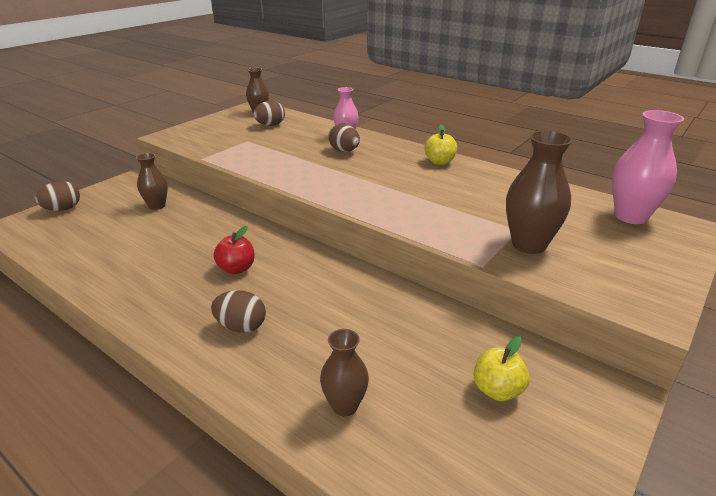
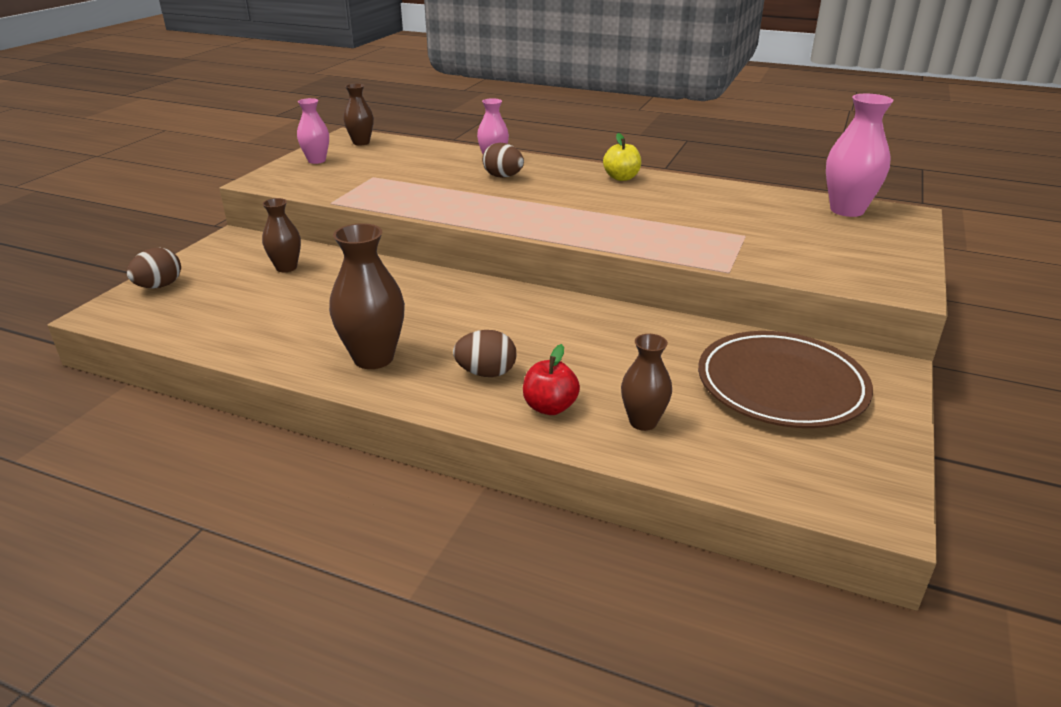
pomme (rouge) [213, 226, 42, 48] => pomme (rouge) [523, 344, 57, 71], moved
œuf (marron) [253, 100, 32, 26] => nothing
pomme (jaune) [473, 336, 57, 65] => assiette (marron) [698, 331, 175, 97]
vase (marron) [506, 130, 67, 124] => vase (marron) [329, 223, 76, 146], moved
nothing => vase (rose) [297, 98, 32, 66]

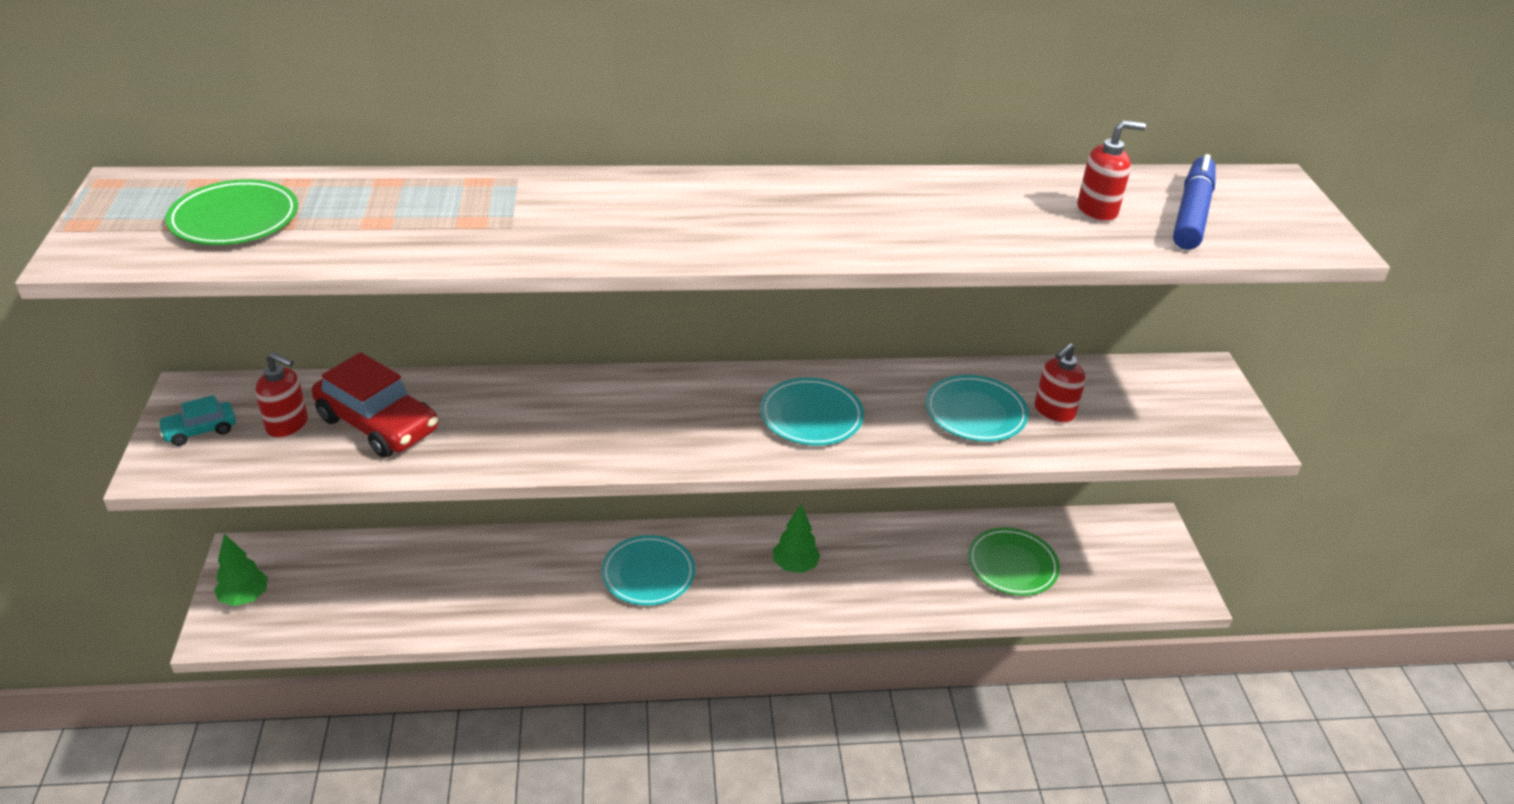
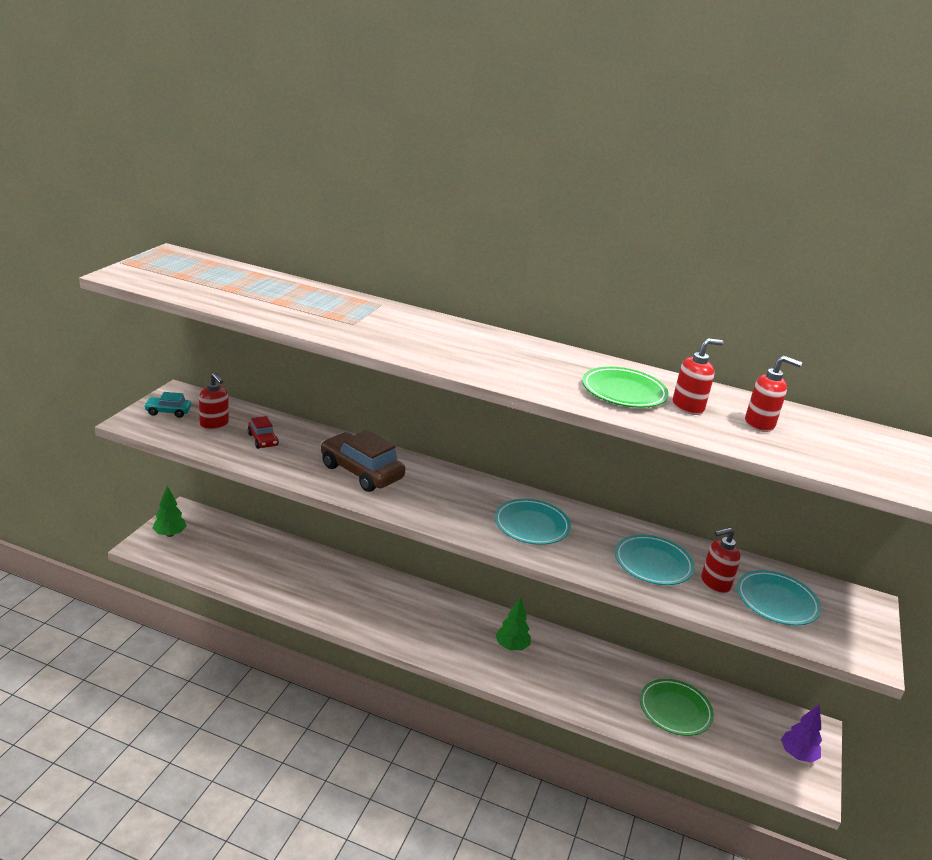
assiette (vert) [165, 179, 133, 66] => assiette (vert) [582, 367, 87, 41], moved
voiture (rouge) [312, 352, 126, 106] => voiture (rouge) [247, 416, 32, 33], x0.51
assiette (turquoise) [601, 535, 94, 71] => assiette (turquoise) [737, 570, 84, 56], moved
feutre (bleu) [1173, 154, 43, 96] => nothing
nothing => voiture (marron) [321, 430, 84, 62]
nothing => distributeur de savon (rouge) [672, 338, 51, 77]
nothing => arbre (violet) [781, 705, 41, 58]

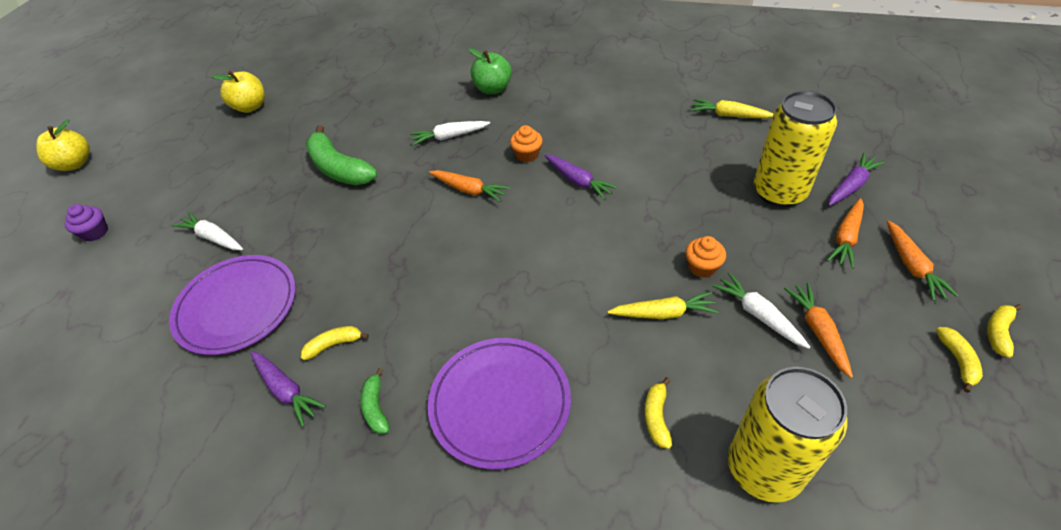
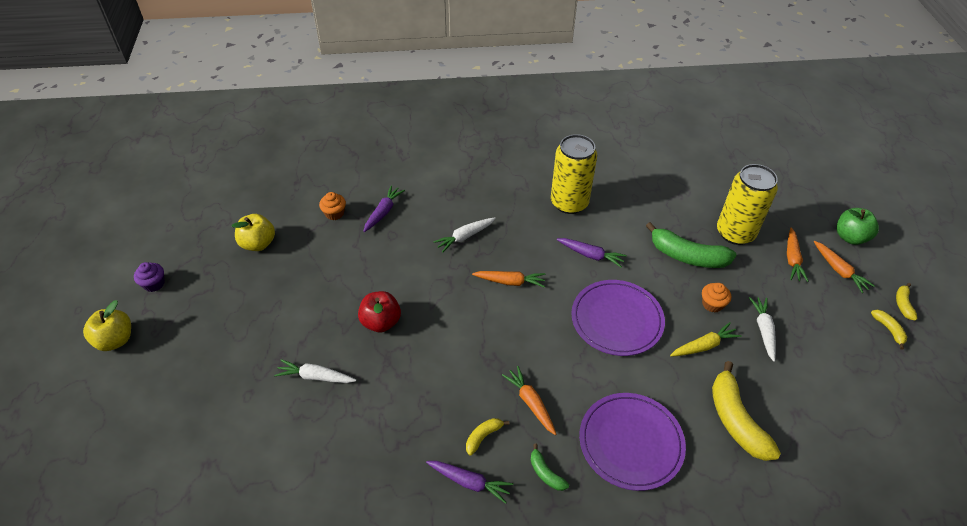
muffin (violet) [65, 204, 43, 38] => muffin (violet) [134, 262, 30, 30], moved
assiette (violet) [169, 255, 127, 100] => assiette (violet) [571, 280, 94, 76], moved
banane (vert) [306, 125, 72, 60] => banane (vert) [646, 222, 91, 46], moved
pomme (vert) [469, 48, 43, 46] => pomme (vert) [836, 208, 43, 37], moved
muffin (orange) [510, 125, 33, 37] => muffin (orange) [319, 192, 27, 28], moved
banane (jaune) [645, 377, 27, 72] => banane (jaune) [712, 361, 69, 100], x2.08
carotte (jaune) [691, 99, 82, 20] => nothing
carotte (blanc) [712, 273, 98, 76] => carotte (blanc) [749, 297, 27, 65], 60 degrees clockwise
canette (jaune) [728, 367, 120, 136] => canette (jaune) [551, 134, 46, 80], moved
carotte (orange) [784, 283, 69, 95] => carotte (orange) [502, 366, 54, 69], moved
carotte (violet) [828, 153, 57, 53] => carotte (violet) [363, 185, 42, 47], moved
nothing => pomme (rouge) [358, 291, 43, 41]

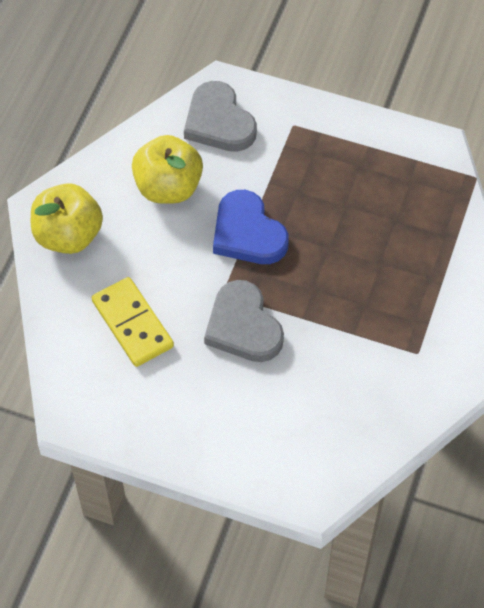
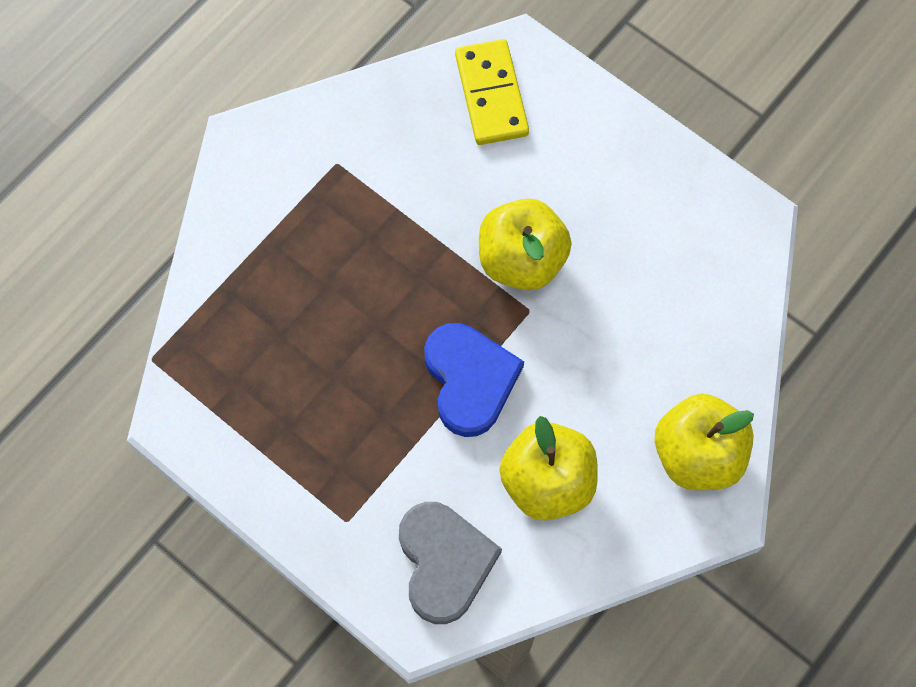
domino (jaune) [92, 277, 82, 90] => domino (jaune) [455, 39, 74, 106], moved
cœur (gris) [204, 280, 80, 82] => pomme (jaune) [479, 198, 93, 93]

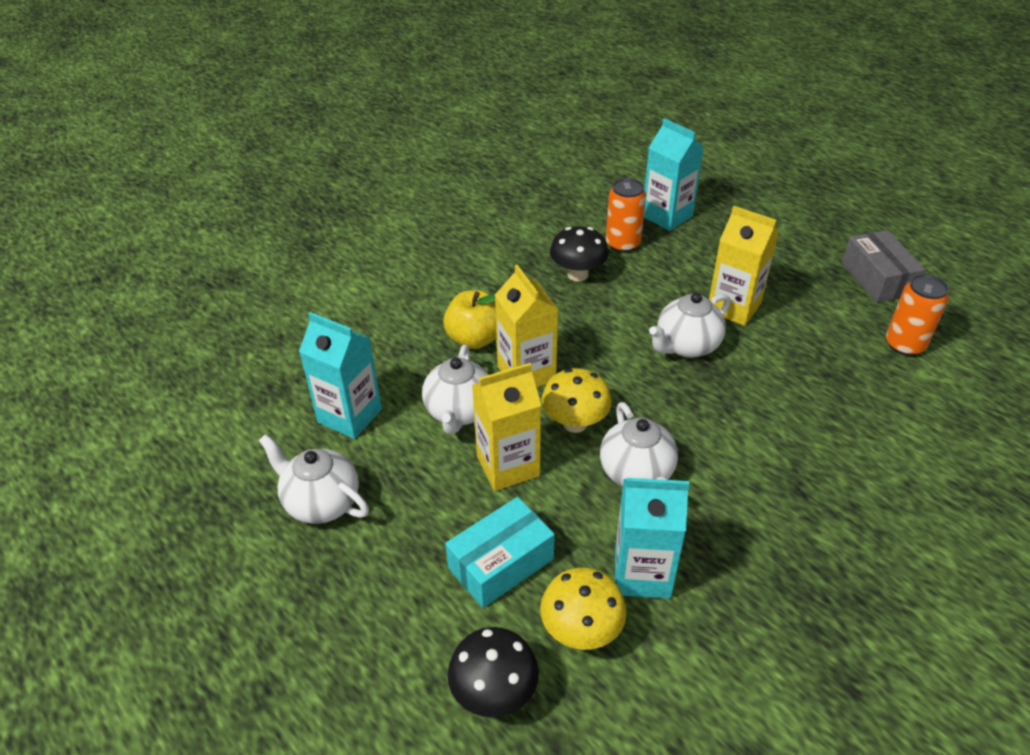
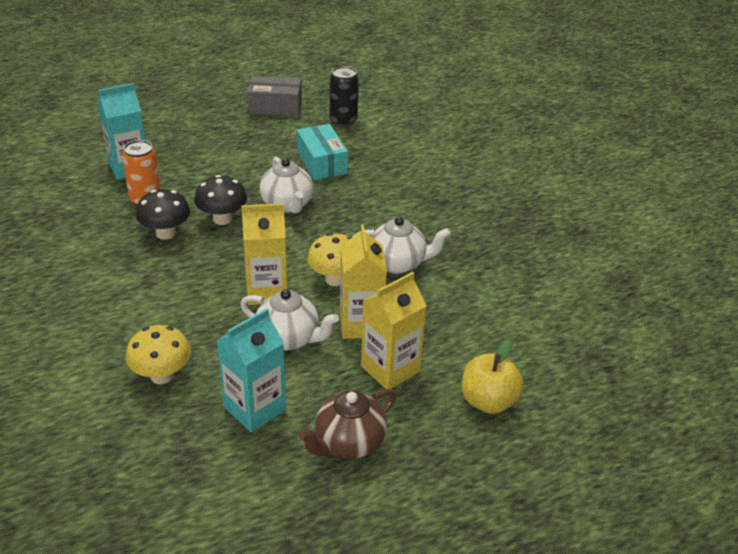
théière (blanc) [259, 434, 110, 90] => théière (marron) [298, 389, 98, 70]
pomme (jaune) [443, 290, 54, 59] => pomme (jaune) [461, 340, 63, 74], moved
boîte (turquoise) [445, 497, 110, 111] => boîte (turquoise) [297, 124, 51, 56], moved
champignon (noir) [448, 627, 91, 90] => champignon (noir) [194, 175, 53, 50], moved
champignon (jaune) [540, 567, 87, 83] => champignon (jaune) [126, 325, 65, 59], moved
brique de lait (turquoise) [615, 478, 74, 121] => nothing
brique de lait (jaune) [709, 206, 70, 120] => brique de lait (jaune) [361, 272, 66, 117], moved
canette (orange) [886, 274, 63, 82] => canette (noir) [329, 66, 30, 61]

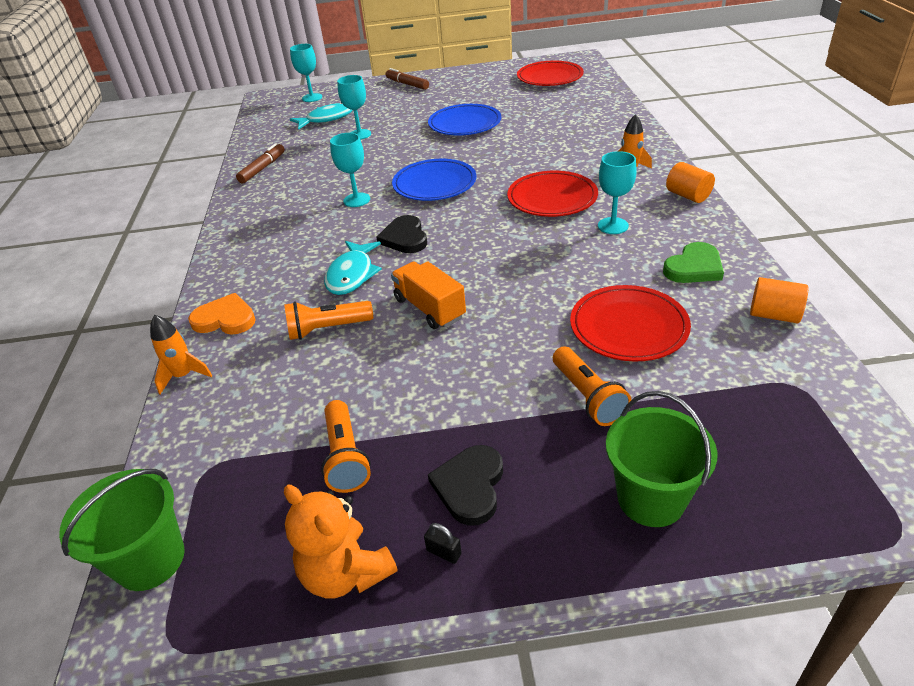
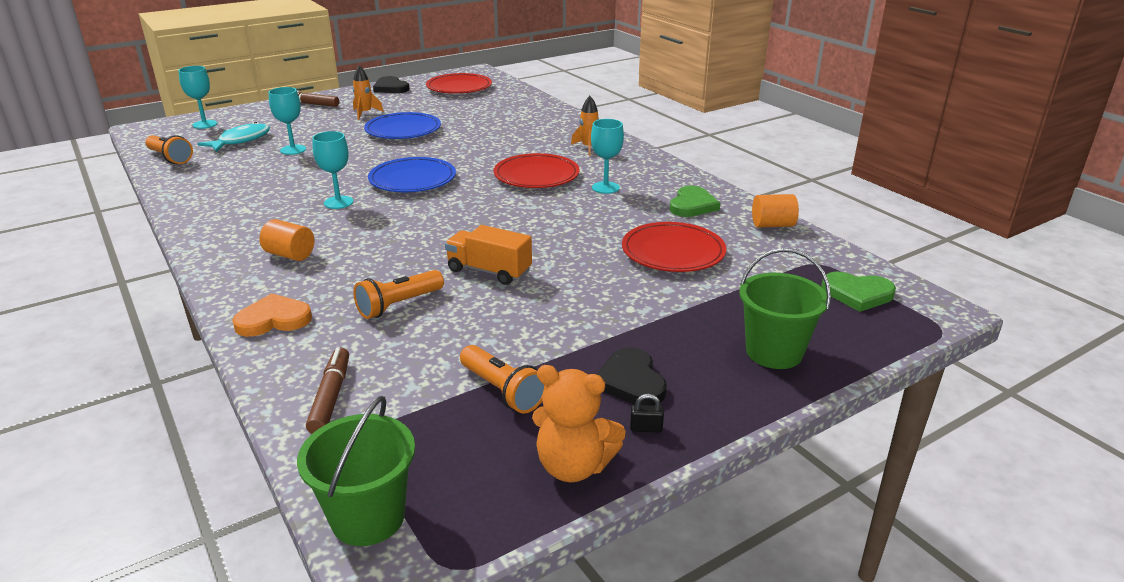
fusée (orange) [150, 315, 63, 79] => fusée (orange) [352, 66, 32, 54], moved
feutre (marron) [236, 143, 49, 40] => feutre (marron) [306, 347, 43, 87], moved
poisson (turquoise) [324, 241, 58, 54] => nothing
cœur (noir) [376, 215, 51, 38] => cœur (noir) [373, 76, 36, 17], moved
lampe de poche (orange) [553, 346, 78, 80] => lampe de poche (orange) [145, 135, 48, 29], moved
cylindre (orange) [666, 162, 49, 41] => cylindre (orange) [259, 219, 55, 42], moved
nothing => cœur (vert) [821, 272, 75, 40]

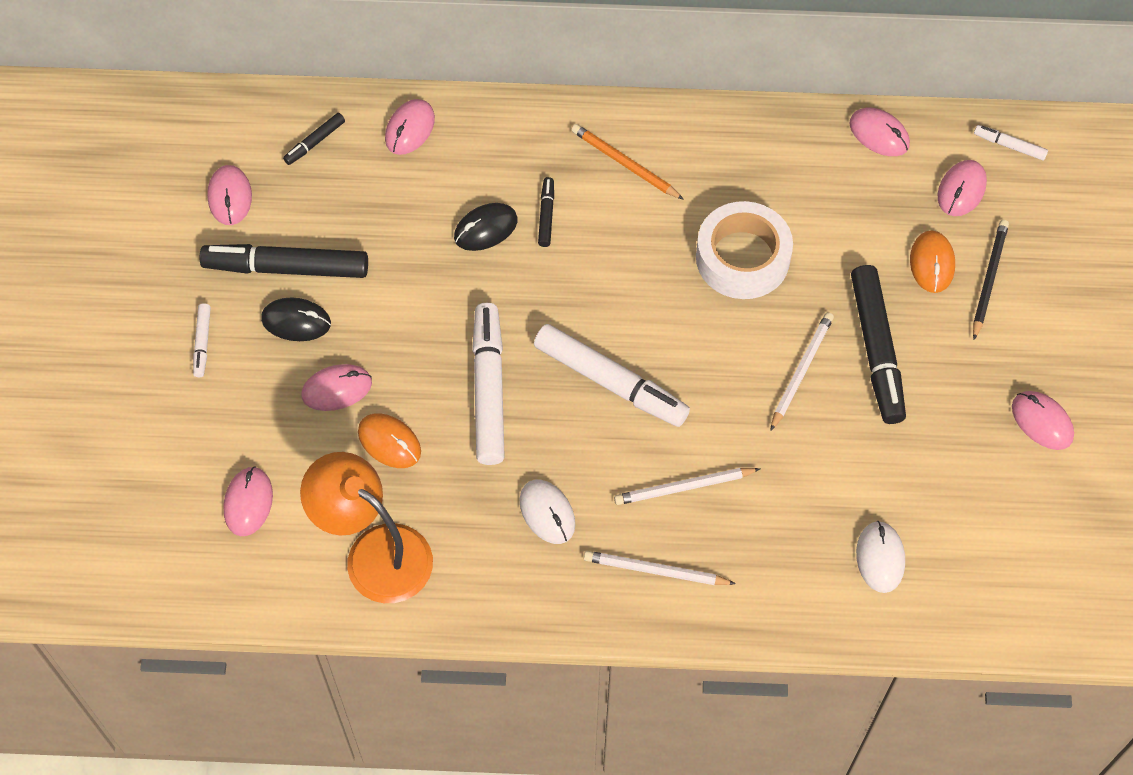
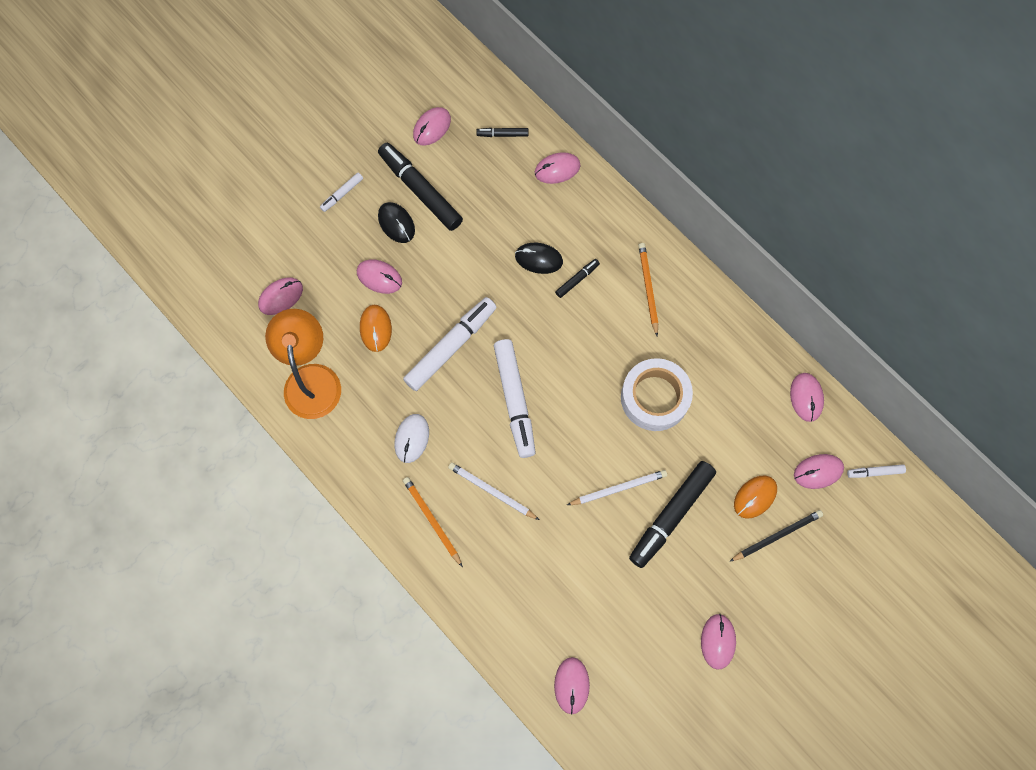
crayon (blanc) [584, 551, 152, 34] => crayon (orange) [403, 477, 60, 90]
souris (blanc) [856, 521, 49, 72] => nothing
feutre (blanc) [974, 125, 74, 36] => feutre (blanc) [847, 464, 59, 14], 75 degrees counterclockwise
nothing => souris (rose) [554, 657, 36, 58]

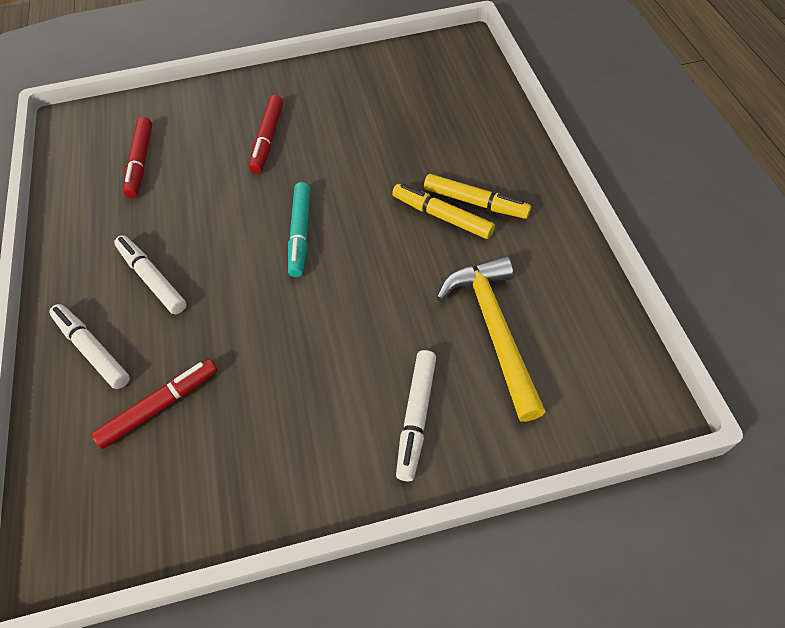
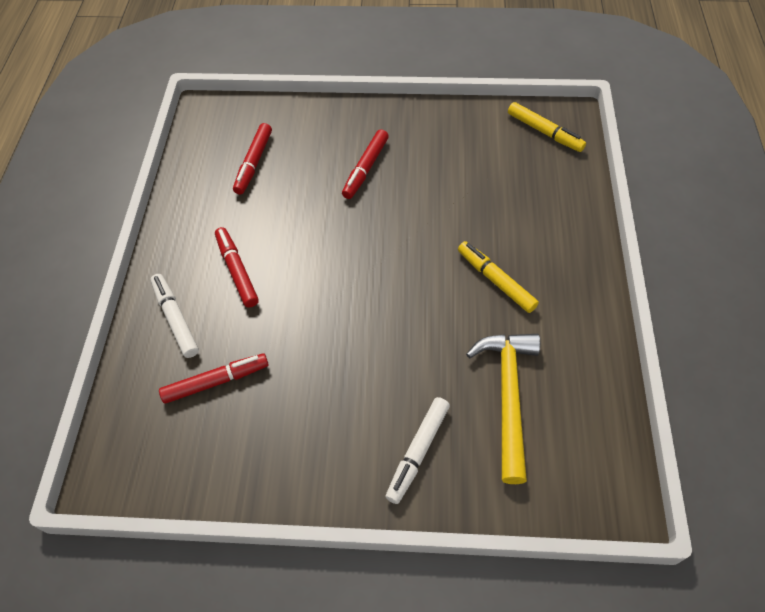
feutre (blanc) [114, 235, 72, 79] => feutre (rouge) [215, 227, 44, 81]
feutre (turquoise) [288, 182, 23, 95] => nothing
feutre (jaune) [424, 174, 107, 45] => feutre (jaune) [508, 102, 78, 50], moved

